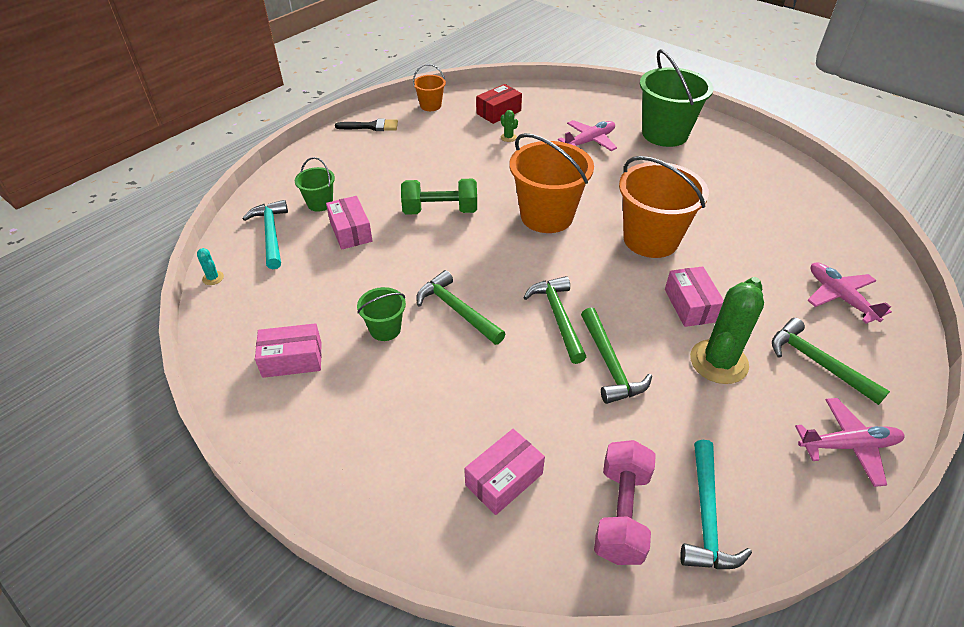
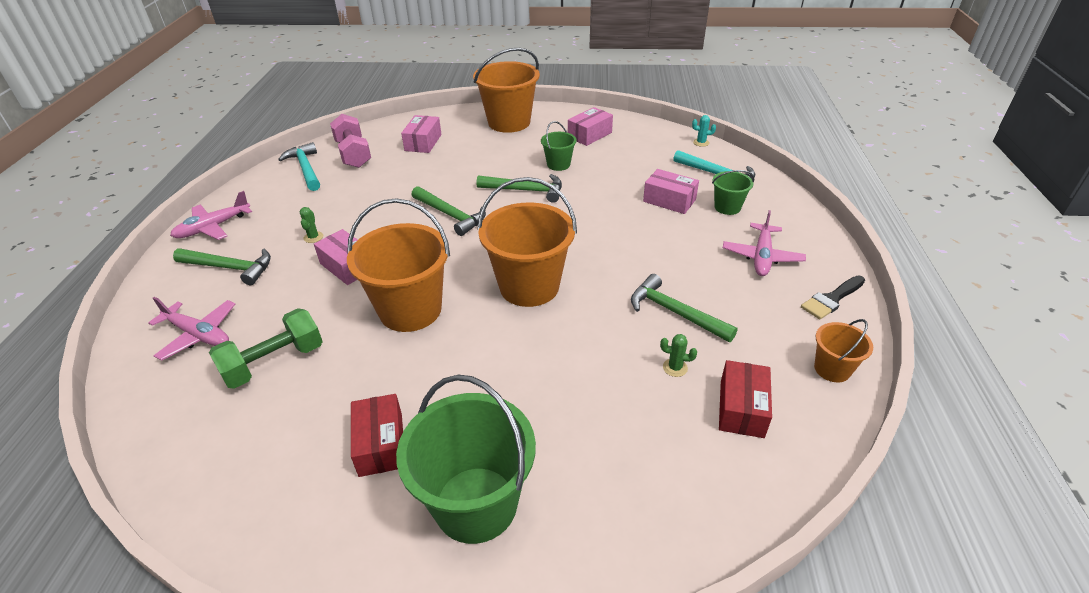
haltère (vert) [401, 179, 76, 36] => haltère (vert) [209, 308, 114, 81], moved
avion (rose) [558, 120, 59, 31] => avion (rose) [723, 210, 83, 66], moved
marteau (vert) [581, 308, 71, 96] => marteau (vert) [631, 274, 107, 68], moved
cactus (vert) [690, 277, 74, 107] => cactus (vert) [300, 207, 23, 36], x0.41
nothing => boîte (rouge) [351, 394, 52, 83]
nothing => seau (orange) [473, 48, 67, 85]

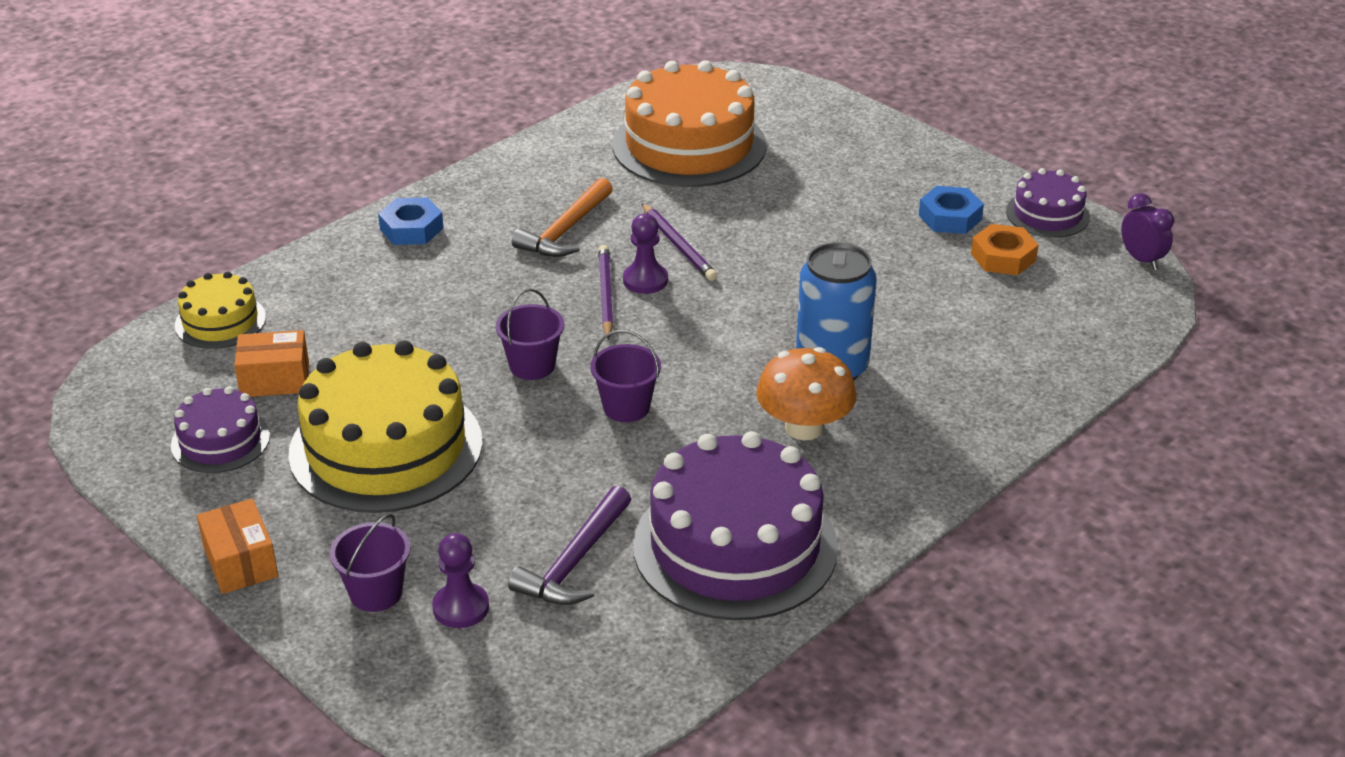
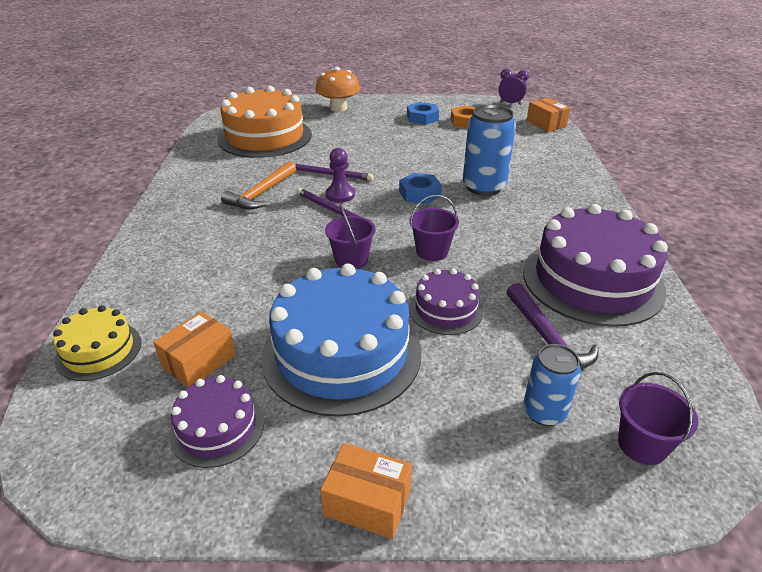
gâteau (jaune) [288, 340, 195, 173] => gâteau (bleu) [261, 264, 160, 153]
seau (violet) [330, 514, 81, 98] => seau (violet) [618, 372, 80, 93], moved
écrou (bleu) [378, 197, 66, 48] => écrou (bleu) [399, 173, 43, 31], moved
pion (violet) [432, 533, 57, 95] => canette (bleu) [523, 344, 58, 82]
marteau (orange) [512, 178, 101, 79] => marteau (orange) [221, 161, 75, 48], 45 degrees clockwise
champignon (orange) [756, 347, 101, 93] => champignon (orange) [315, 67, 45, 45], moved
gâteau (violet) [1006, 168, 84, 70] => gâteau (violet) [409, 269, 74, 66], moved
nothing => boîte (orange) [527, 98, 43, 34]

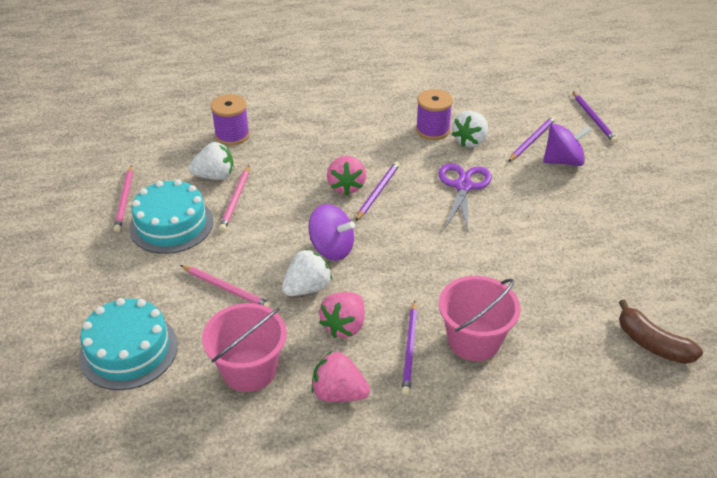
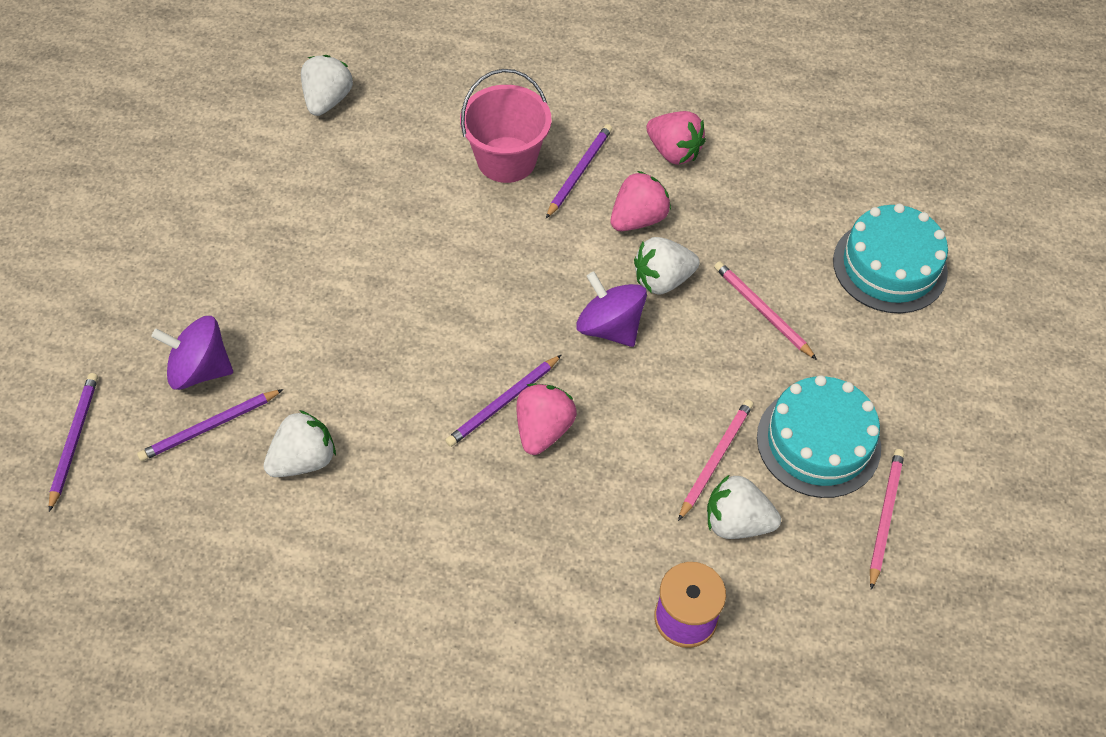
seau (rose) [202, 303, 85, 89] => nothing
bobine (violet) [416, 89, 37, 51] => nothing
ciseaux (violet) [438, 163, 54, 68] => nothing
banane (marron) [619, 300, 84, 64] => fraise (blanc) [301, 55, 52, 61]

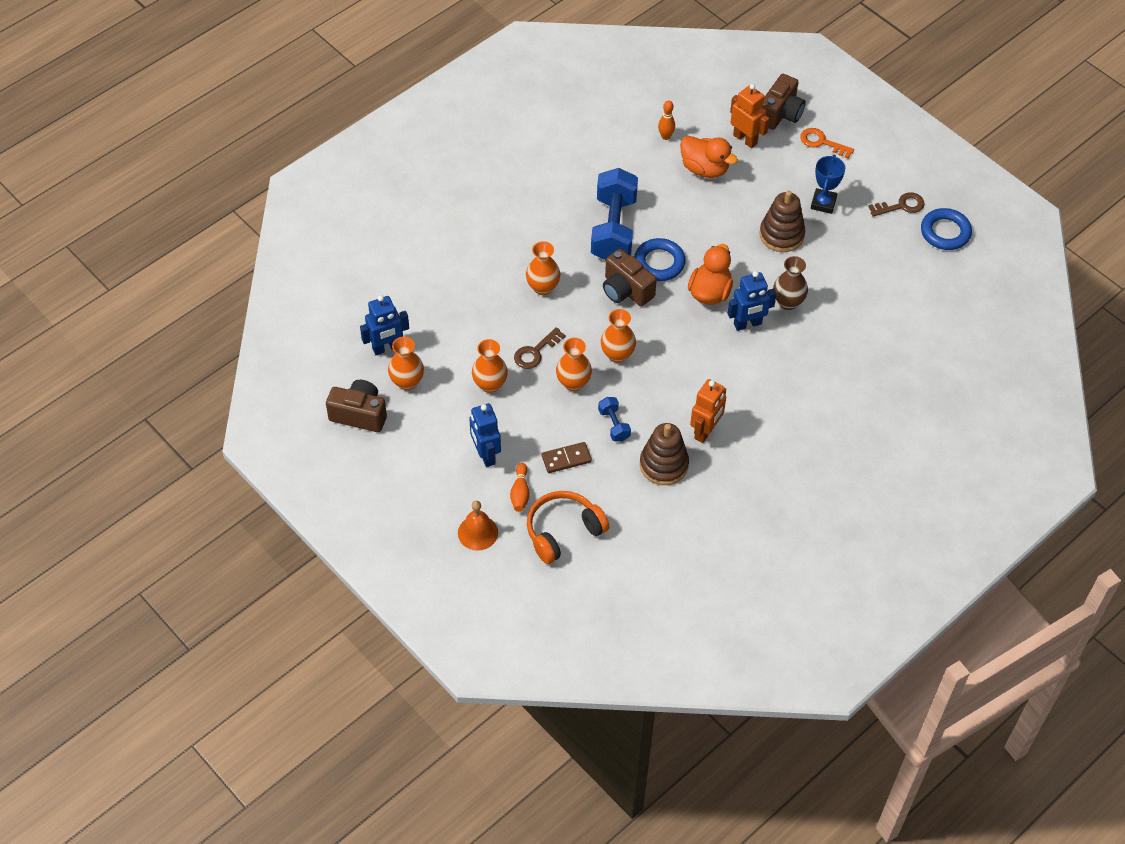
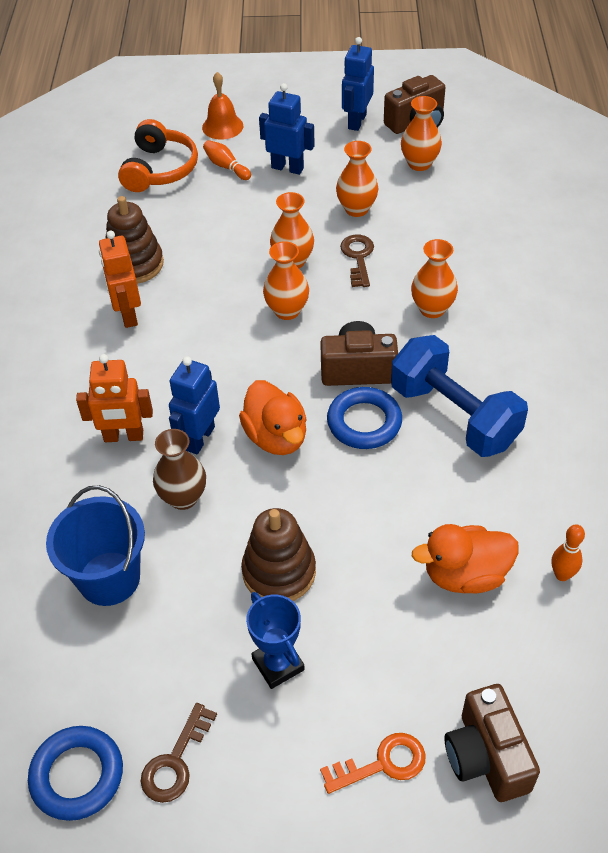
robot (bleu) [360, 295, 49, 60] => robot (bleu) [342, 37, 32, 94], moved
domino (marron) [542, 442, 50, 31] => nothing
haltère (bleu) [598, 397, 33, 45] => nothing
robot (orange) [730, 84, 39, 64] => robot (orange) [76, 354, 77, 88], moved
nothing => seau (bleu) [46, 485, 99, 121]

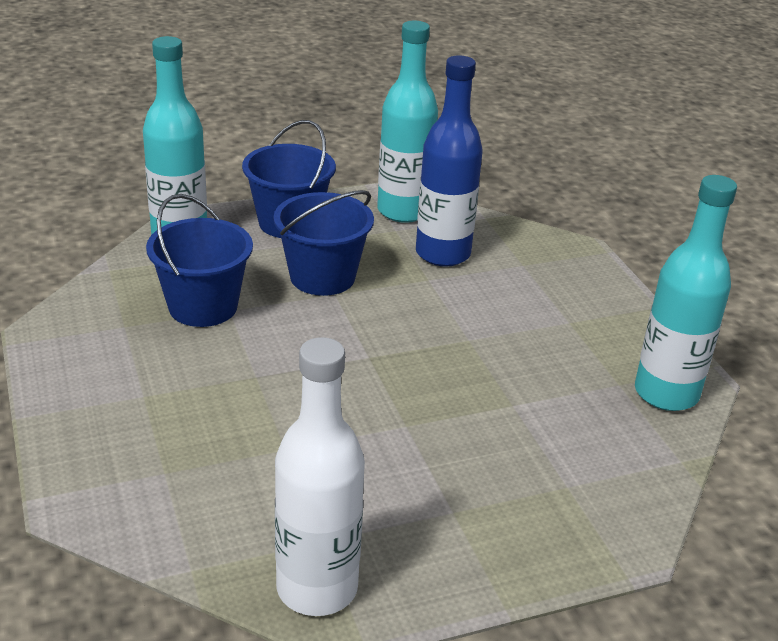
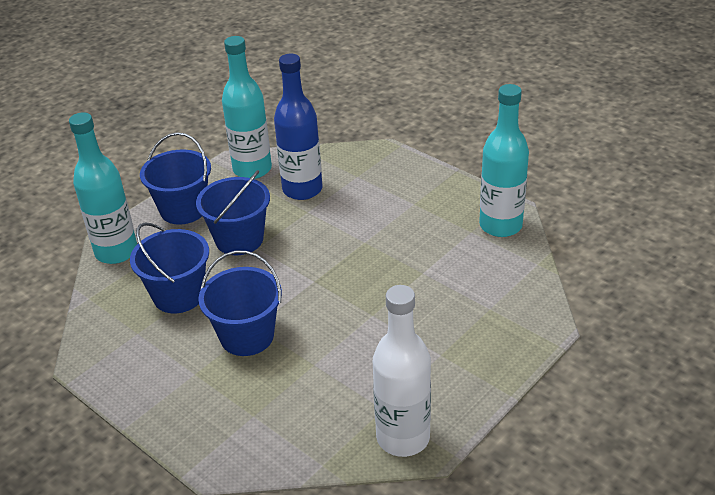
nothing => seau (bleu) [198, 251, 84, 105]

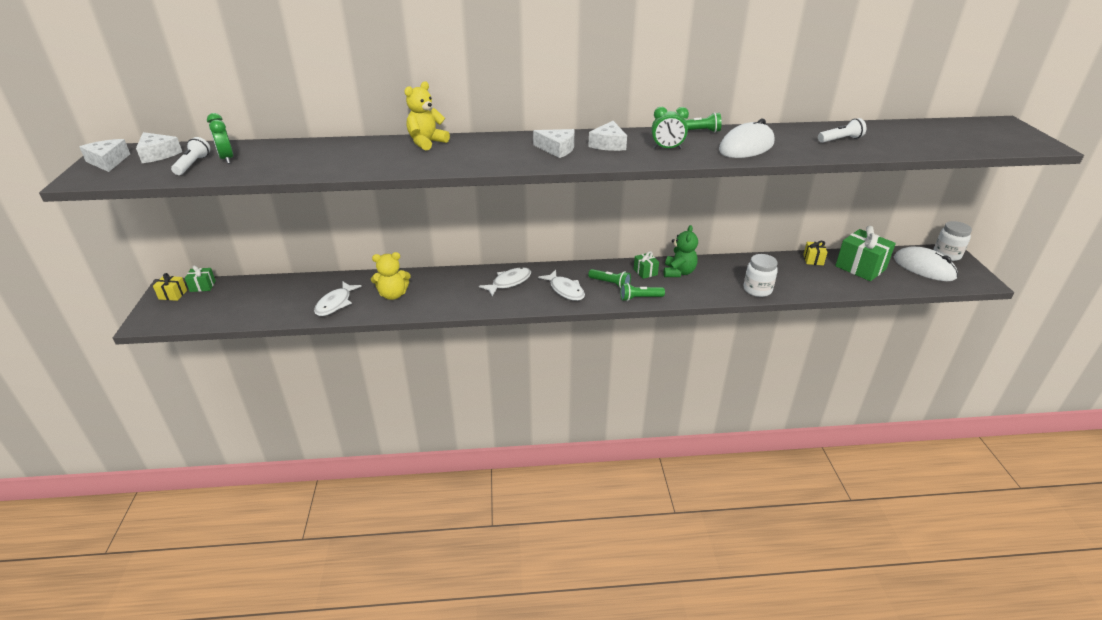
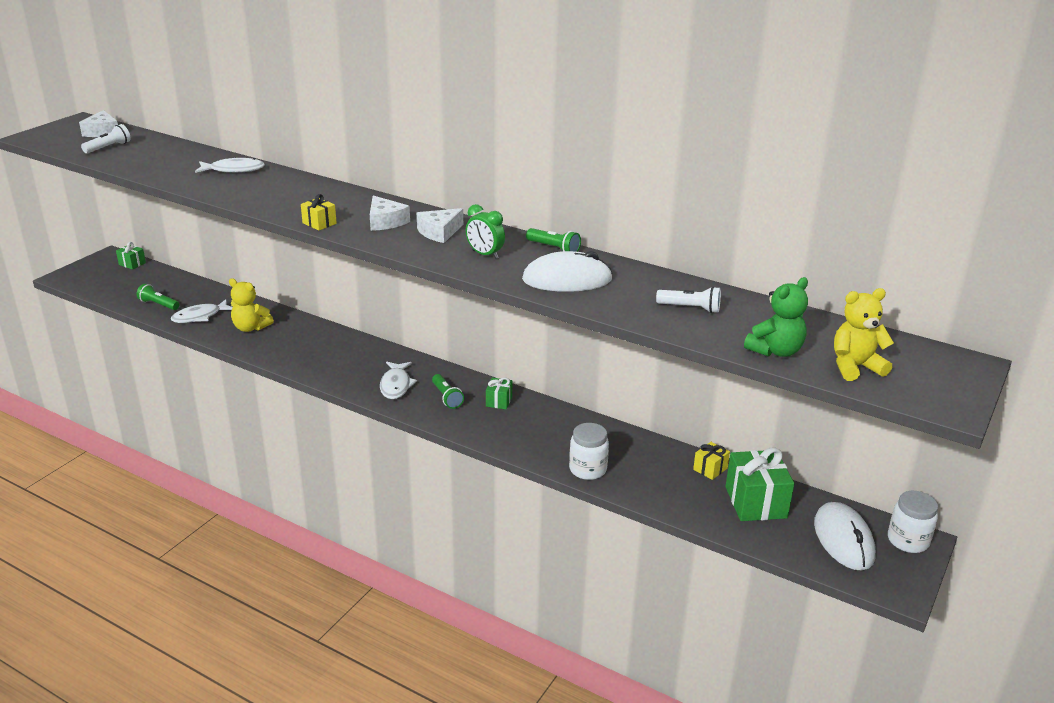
fromage (blanc) [79, 139, 51, 33] => nothing
cadeau (jaune) [153, 273, 34, 28] => cadeau (jaune) [301, 194, 36, 37], moved
réveil (vert) [207, 113, 26, 51] => nothing
ours en peluche (jaune) [405, 81, 45, 70] => ours en peluche (jaune) [834, 288, 60, 93], moved
poisson (blanc) [479, 267, 52, 29] => poisson (blanc) [195, 158, 70, 15], moved
lampe de poche (vert) [620, 283, 45, 18] => lampe de poche (vert) [136, 284, 43, 26], moved
ours en peluche (vert) [664, 225, 34, 52] => ours en peluche (vert) [744, 277, 64, 80], moved

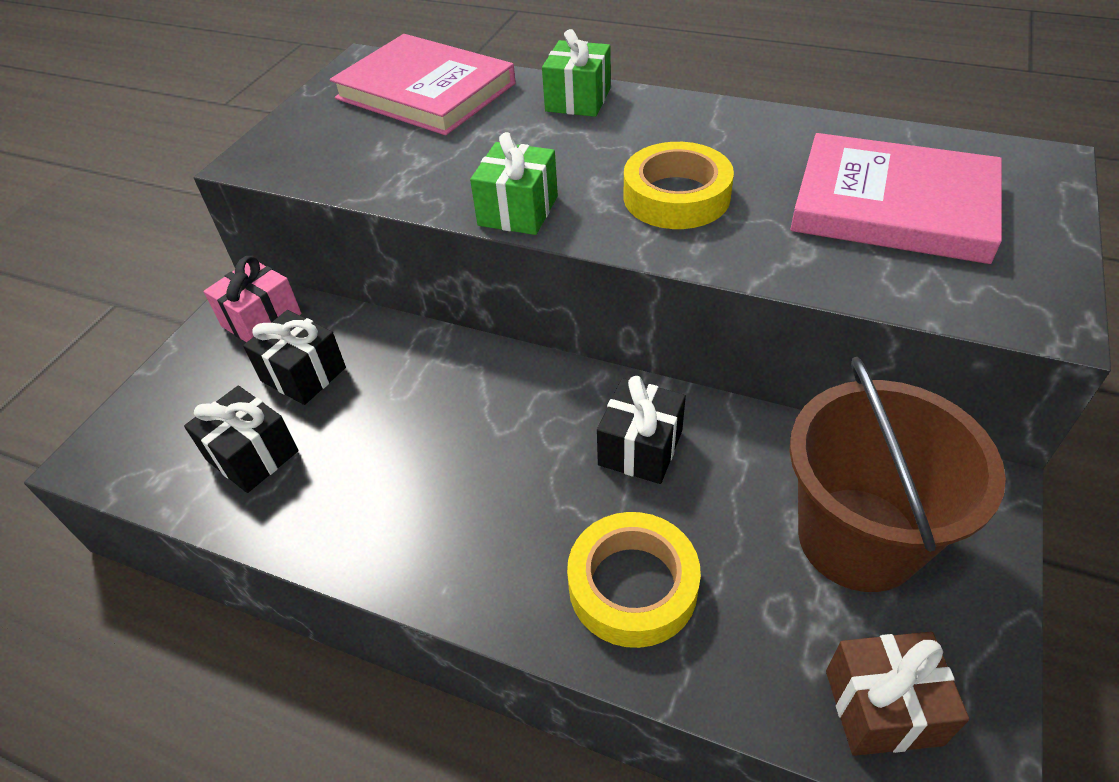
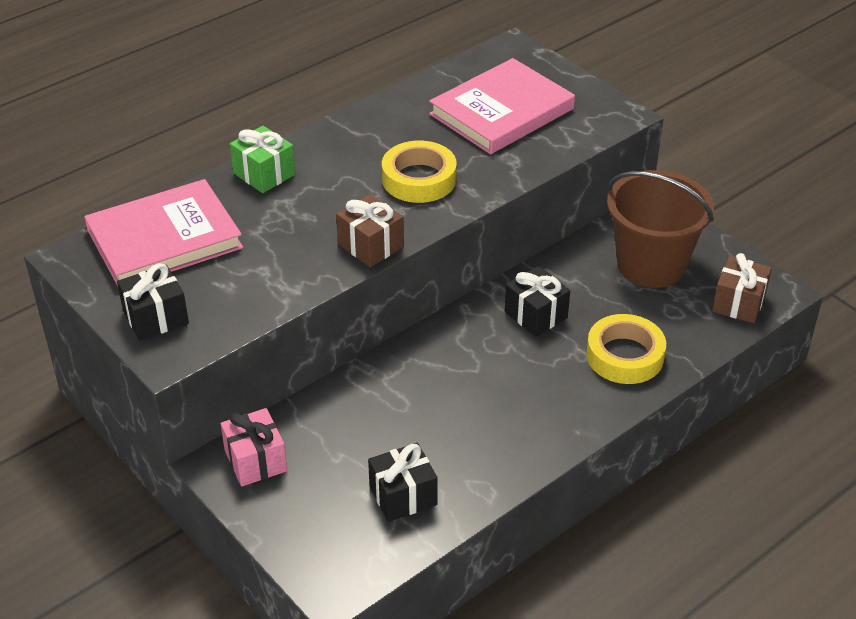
cadeau (noir) [243, 310, 103, 95] => cadeau (noir) [117, 263, 72, 78], moved
cadeau (vert) [470, 132, 88, 103] => cadeau (marron) [336, 194, 68, 73]

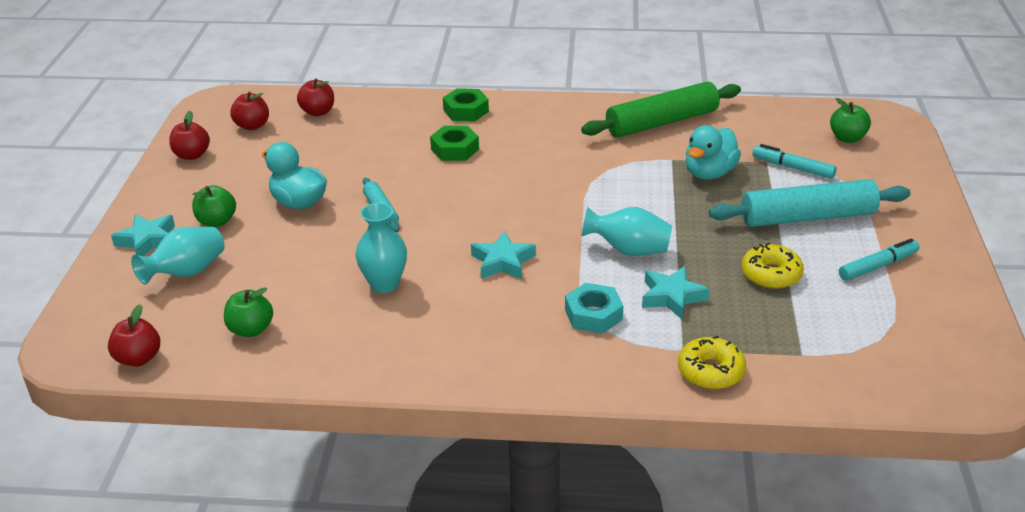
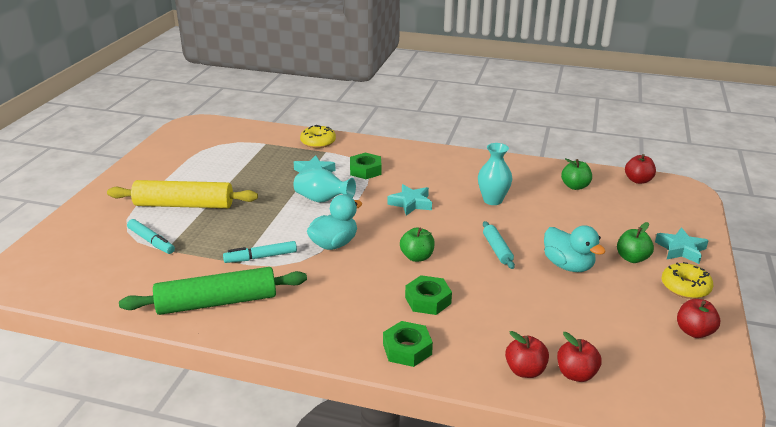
vase (turquoise) [131, 227, 94, 58] => nothing
pomme (rouge) [230, 92, 39, 38] => pomme (rouge) [505, 331, 44, 47], moved
écrou (turquoise) [565, 283, 58, 51] => écrou (vert) [350, 153, 32, 26]
canard (turquoise) [686, 125, 55, 54] => canard (turquoise) [307, 194, 55, 56], moved
rouleau à pâtisserie (turquoise) [709, 179, 202, 48] => rouleau à pâtisserie (jaune) [107, 180, 151, 28]
beignet (jaune) [742, 242, 62, 47] => beignet (jaune) [662, 262, 51, 37], moved
pomme (vert) [830, 98, 41, 45] => pomme (vert) [400, 228, 35, 34], moved
feutre (turquoise) [839, 239, 81, 42] => feutre (turquoise) [223, 241, 74, 22], moved

